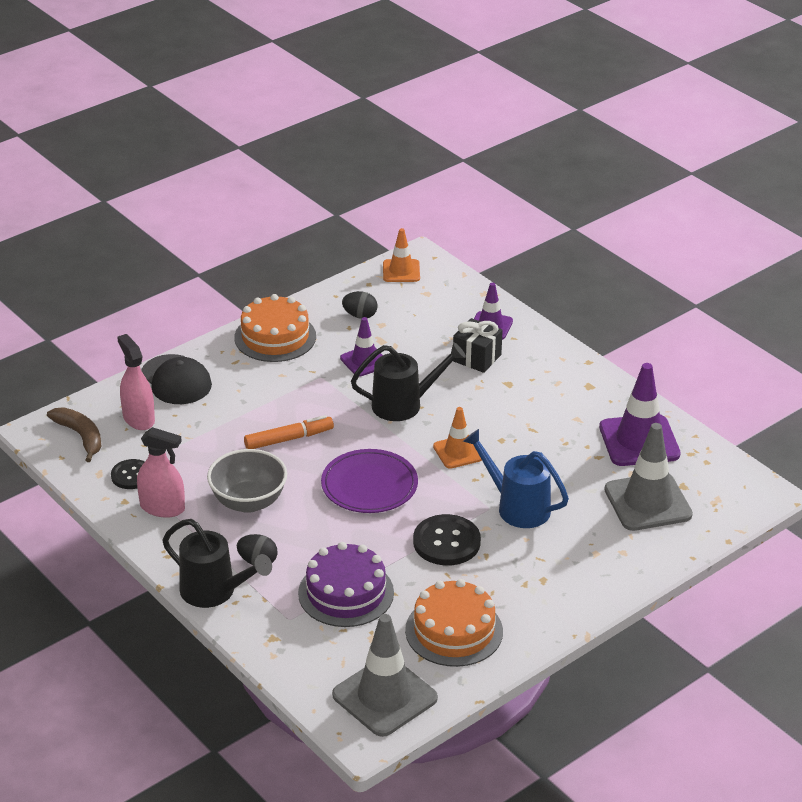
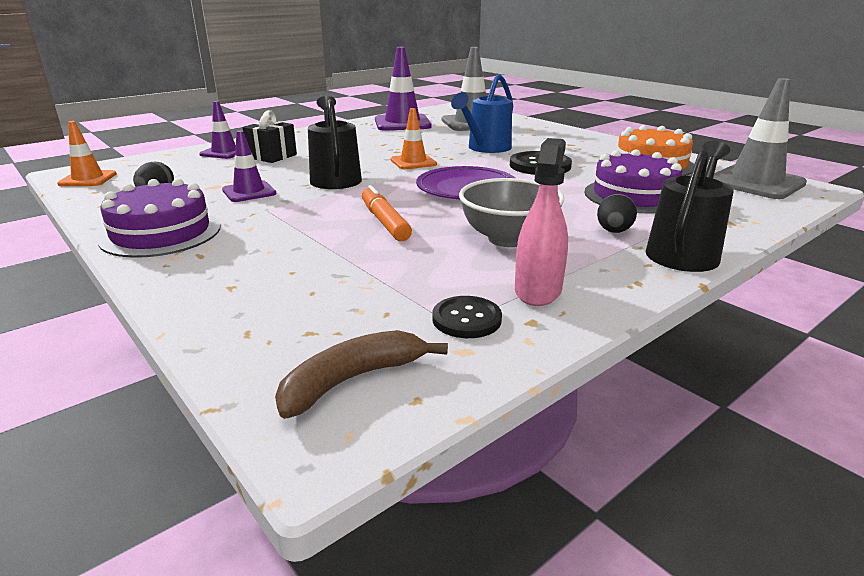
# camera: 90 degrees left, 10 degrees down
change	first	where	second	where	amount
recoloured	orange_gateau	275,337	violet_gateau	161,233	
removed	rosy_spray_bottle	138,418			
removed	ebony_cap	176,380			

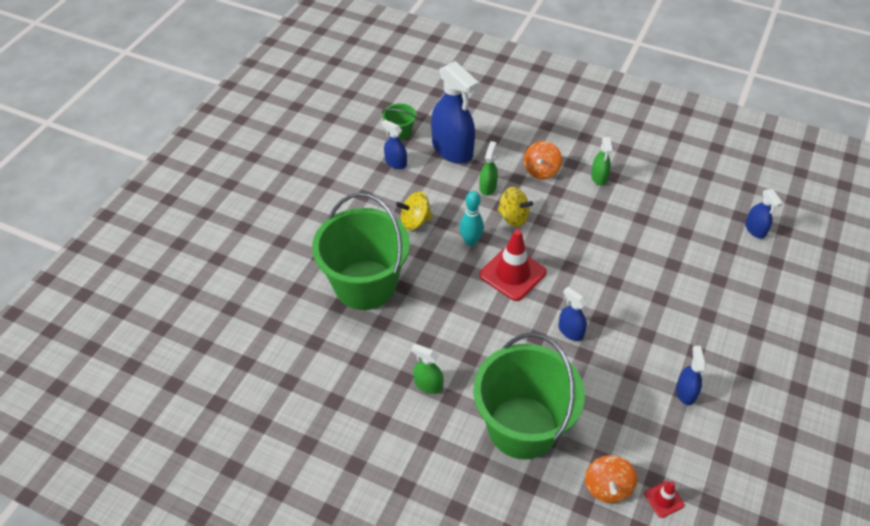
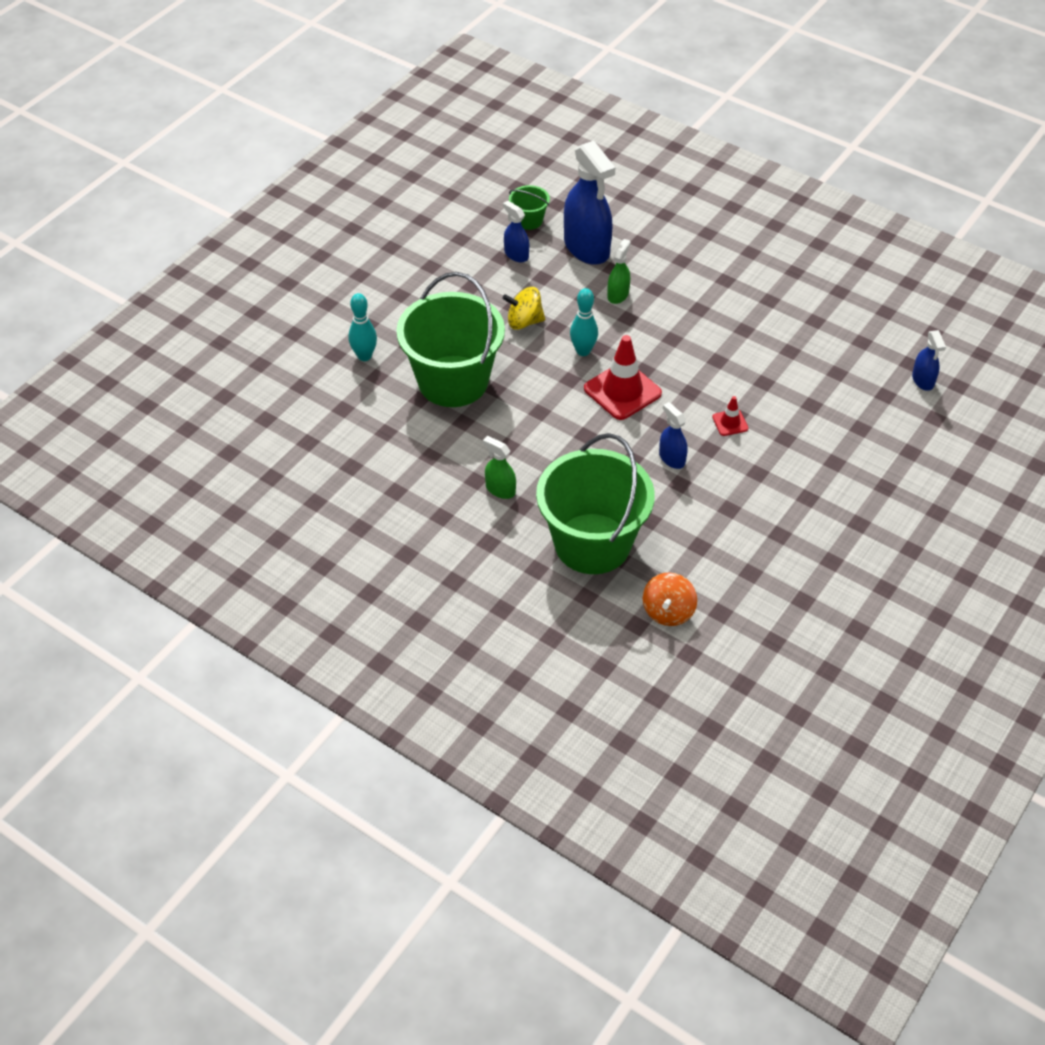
# camera: 10 degrees right, 0 degrees up
change	first	where	second	where	amount
added			turquoise_skittle	364,356	
moved	crimson_road_cone	664,499		730,423	
removed	bright_yellow_whirligig	513,217			
removed	orange_whirligig	541,171			
removed	emerald_spray_bottle	599,177			
removed	royal_blue_spray_bottle	685,392			

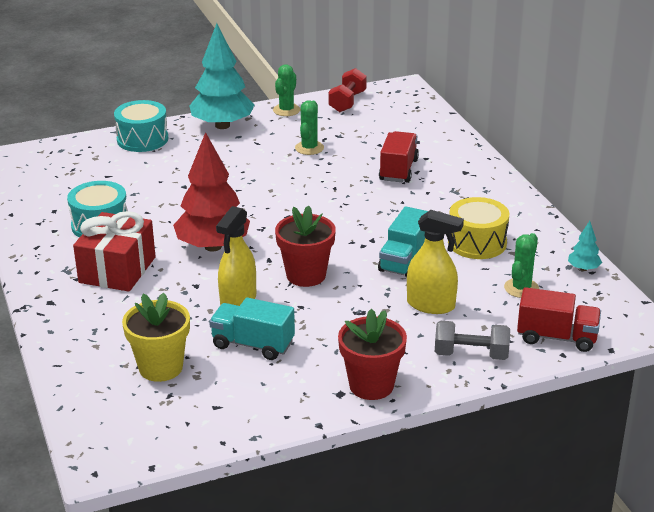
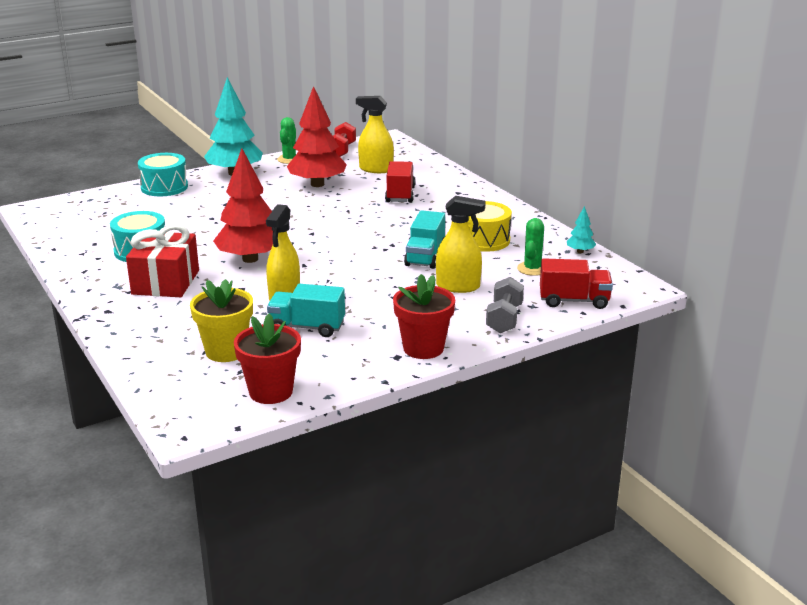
# camera: 10 degrees left, 5 degrees down
change	first	where	second	where	amount
moved	crimson_plant_pot	306,275		271,392	
replaced	emerald_cactus	309,148	crimson_tree	317,184	
added			bright_yellow_spray_bottle	375,169	
turned	gray_hand_weight	471,354		504,319	75 degrees counterclockwise

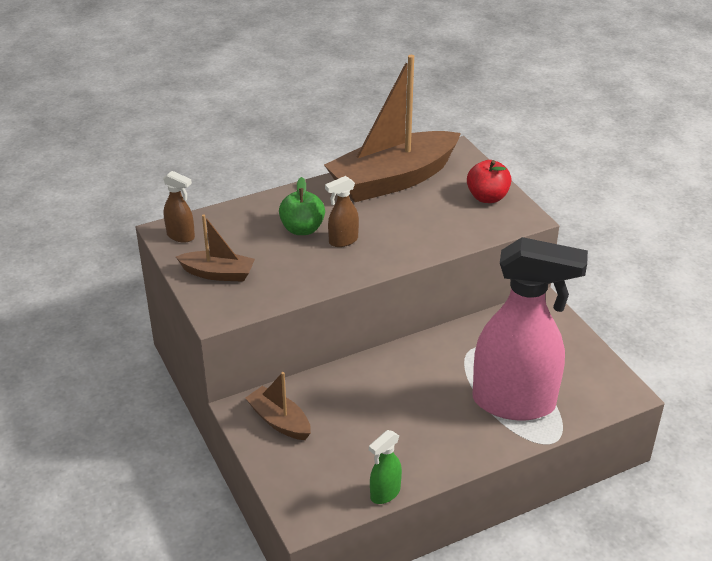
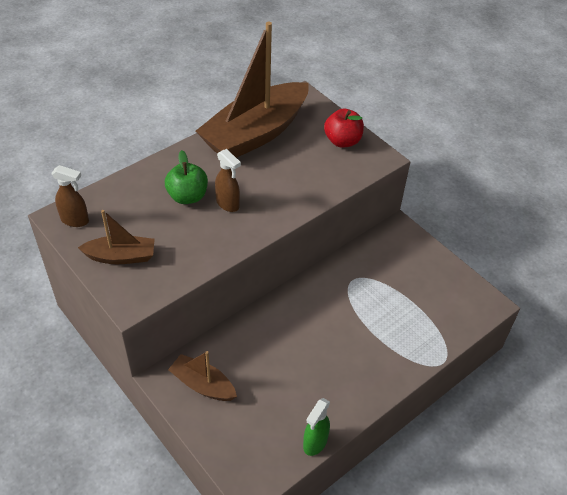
# camera: 15 degrees left, 10 degrees up
change	first	where	second	where	amount
turned	russet_spray_bottle	343,241		228,204	90 degrees counterclockwise
removed	rosy_spray_bottle	515,403			

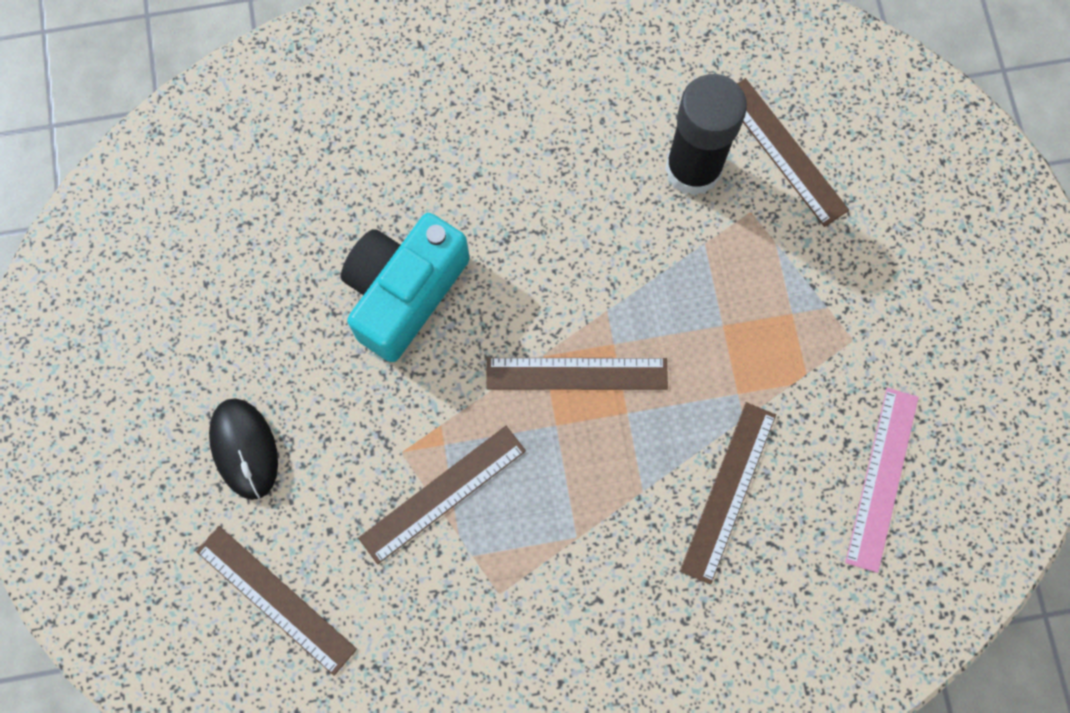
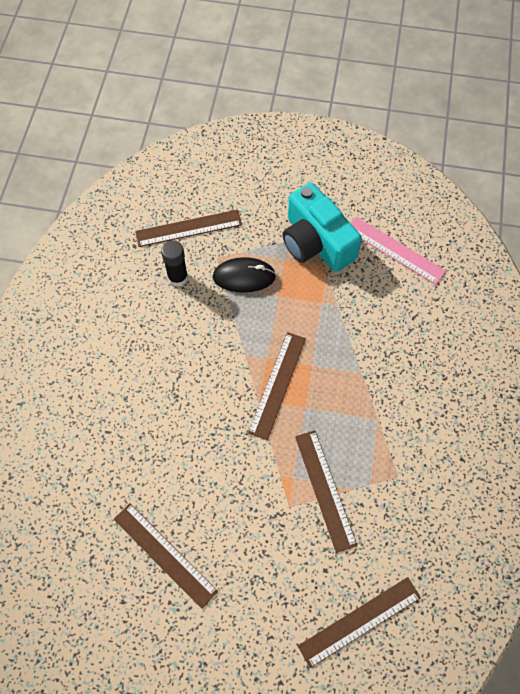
# camera: 70 degrees left, 10 degrees down
change	first	where	second	where	amount
moved	russet_ruler	728,491		164,554	
resized	ebony_glue_stick	693,169		177,277	x0.57
moved	ebony_mouse	244,449		244,276	
moved	turquoise_photo_camera	404,292		316,242	

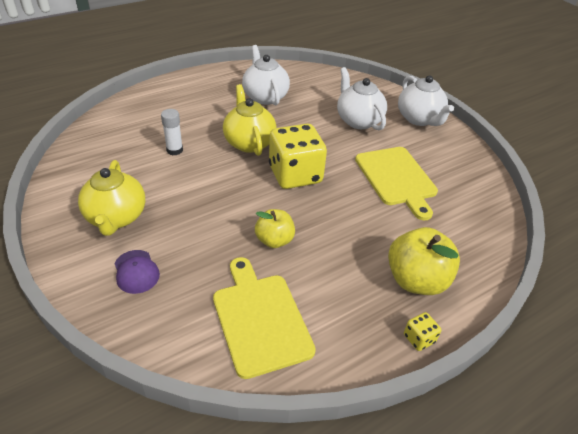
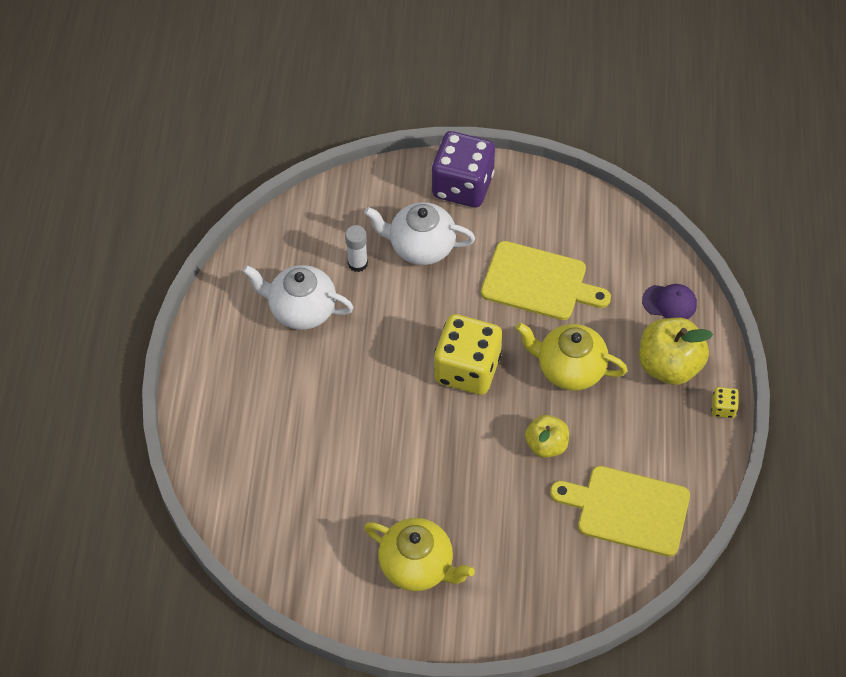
# camera: 50 degrees left, 15 degrees up
change	first	where	second	where	amount
moved	snow-white_glue_stick	174,150		358,263	
replaced	snow-white_china_teapot	419,119	violet_dice	462,185	
moved	bright_yellow_china_teapot	249,142		569,369	
moved	violet_cap	136,272		669,302	

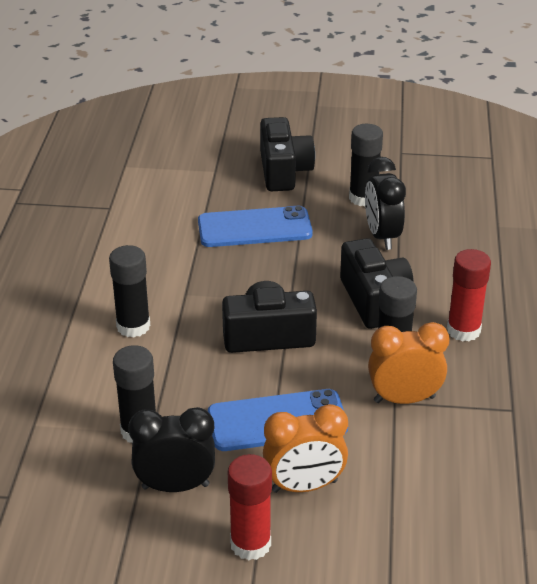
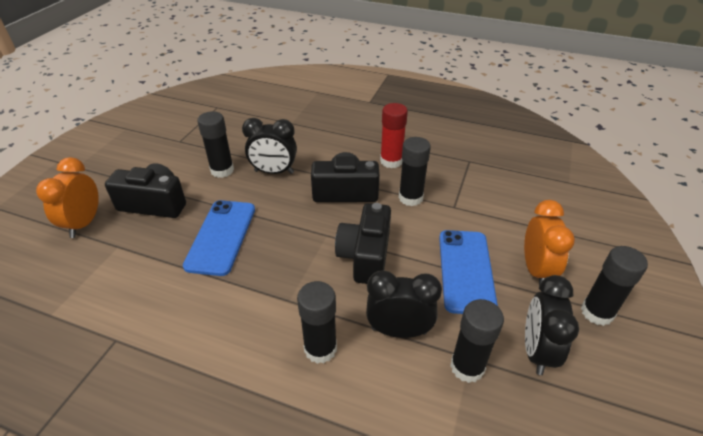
# camera: 75 degrees left, 5 degrees up
change	first	where	second	where	amount
moved	orange_alarm_clock	404,399		84,223	
added			ebony_alarm_clock	399,330	
recoloured	crimson_glue_stick	250,544	ebony_glue_stick	597,312	

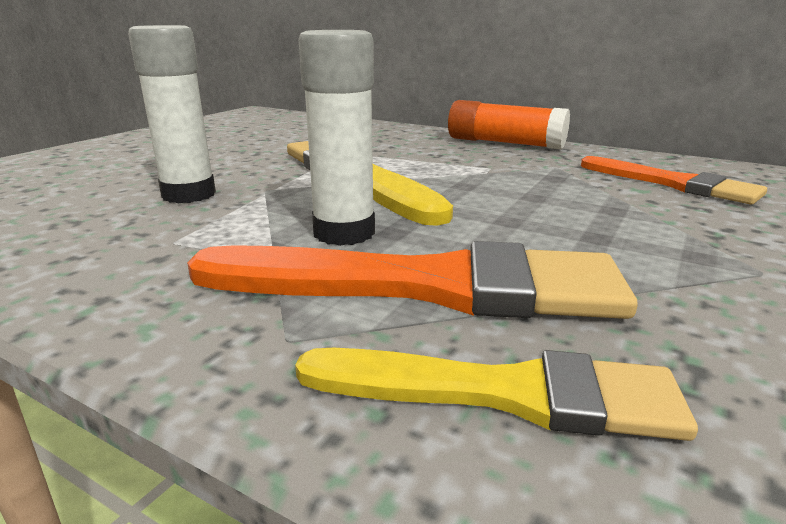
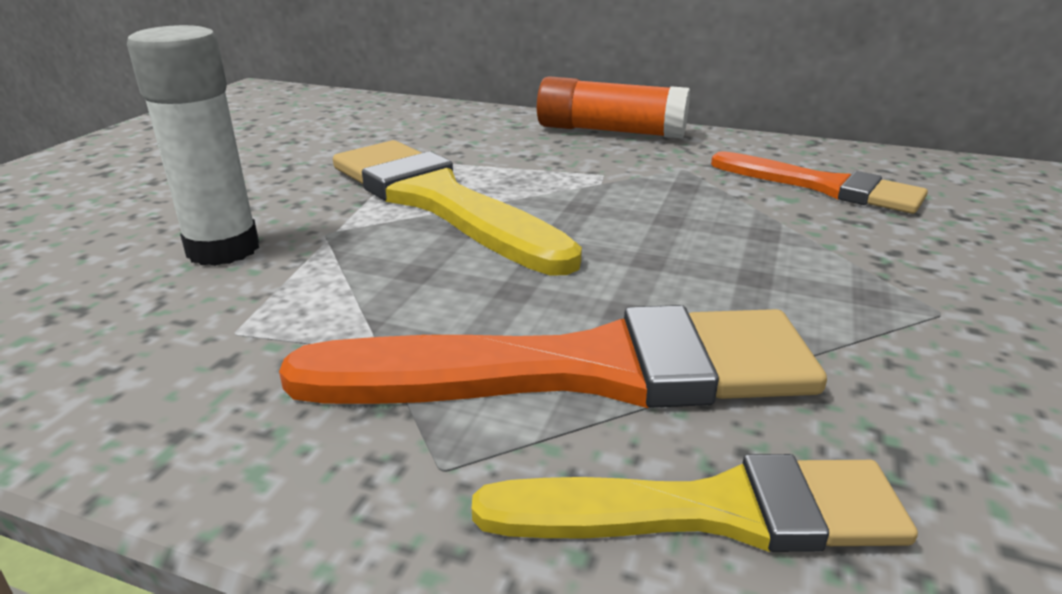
# camera: 10 degrees left, 5 degrees up
change	first	where	second	where	amount
removed	snow-white_glue_stick	344,233			

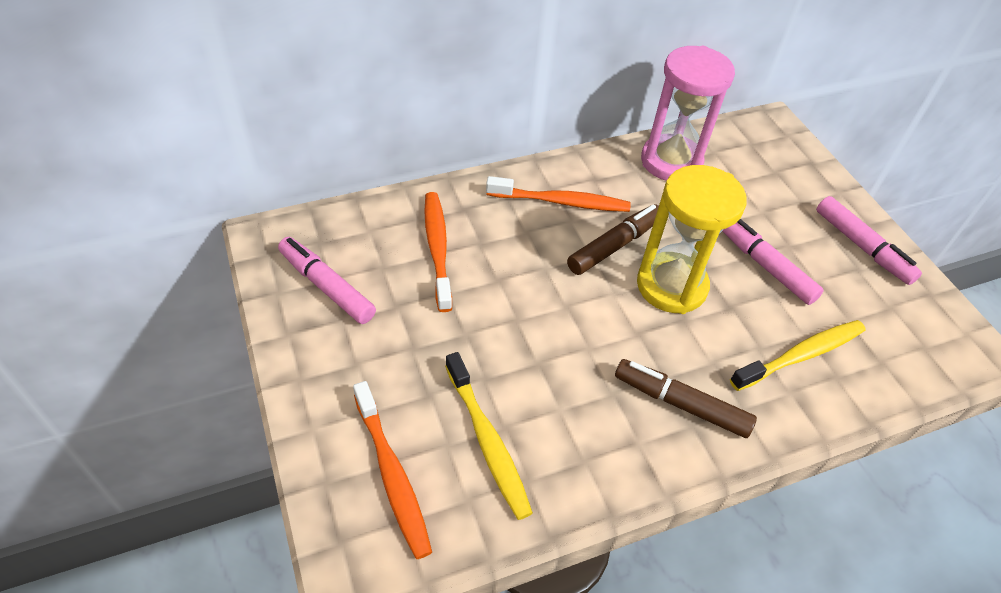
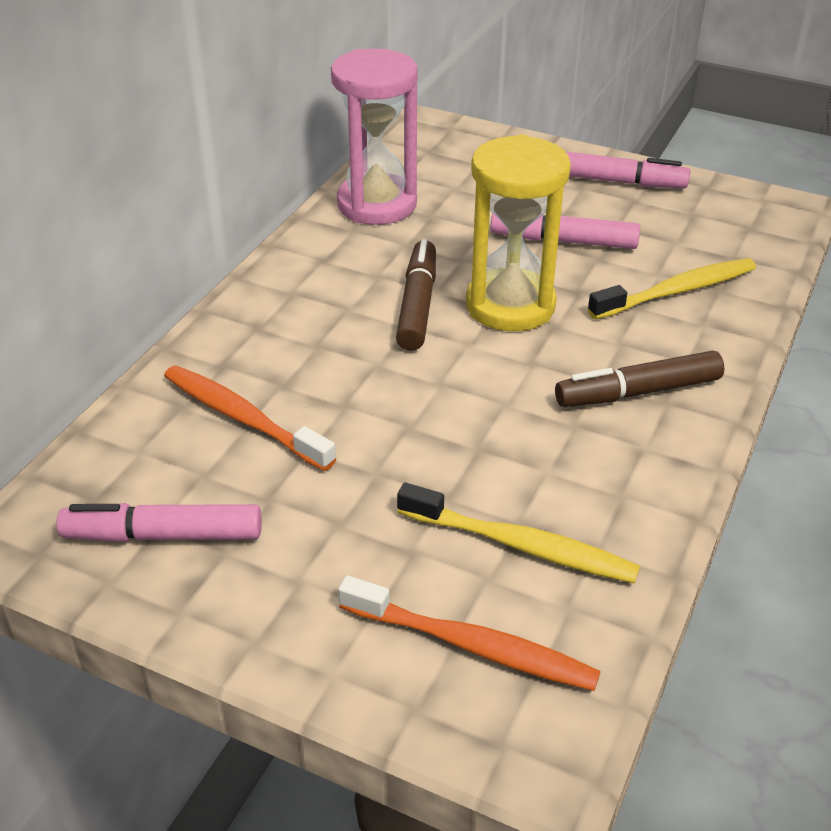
# camera: 40 degrees left, 10 degrees down
change	first	where	second	where	amount
turned	bright_yellow_toothbrush	800,355		676,291	45 degrees clockwise
removed	orange_toothbrush	561,202			

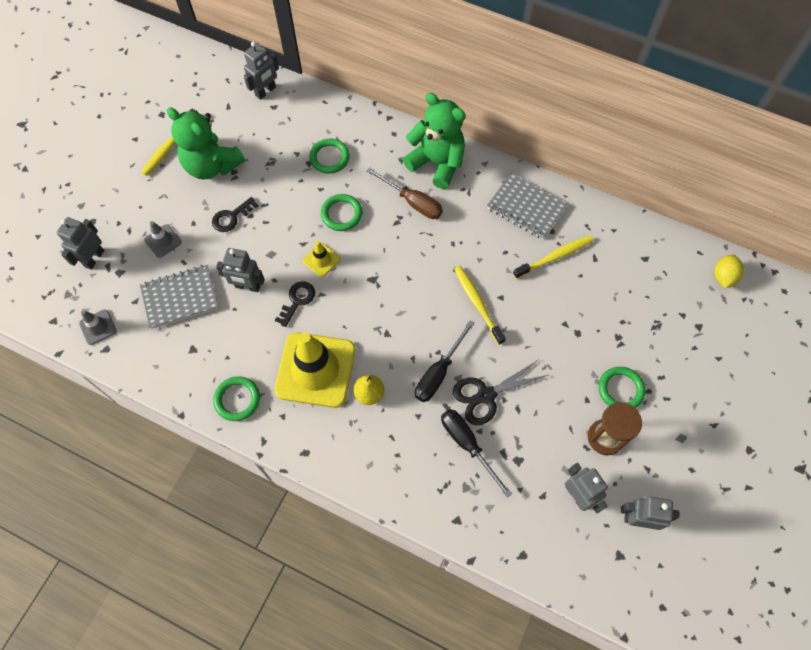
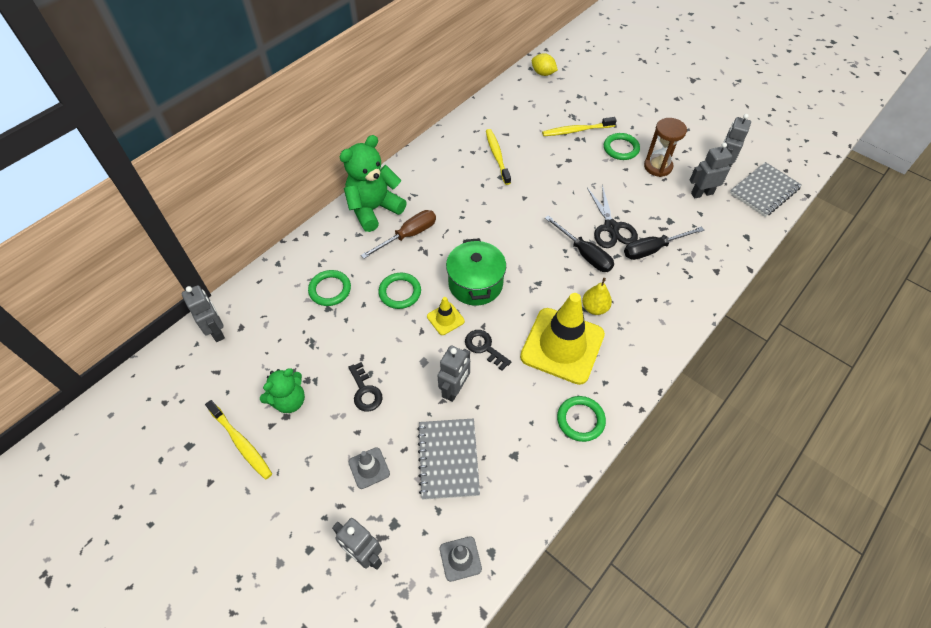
# camera: 75 degrees left, 10 degrees down
change	first	where	second	where	amount
resized	emerald_teddy	212,165		289,400	x0.62
added			emerald_stockpot	475,284	
moved	bright_yellow_toothbrush	477,303		576,130	
moved	gray_exercise_book	526,207		764,191	

